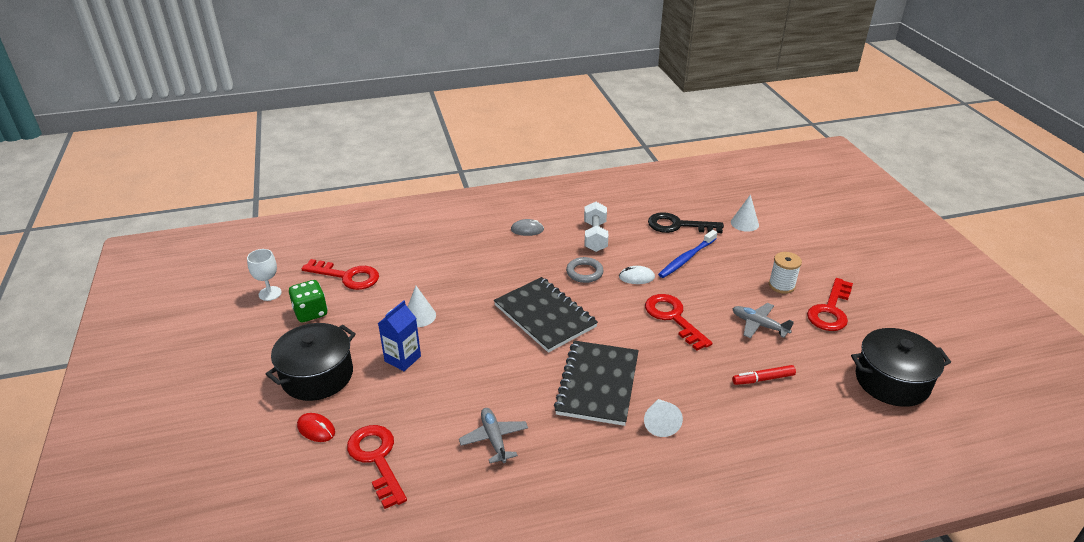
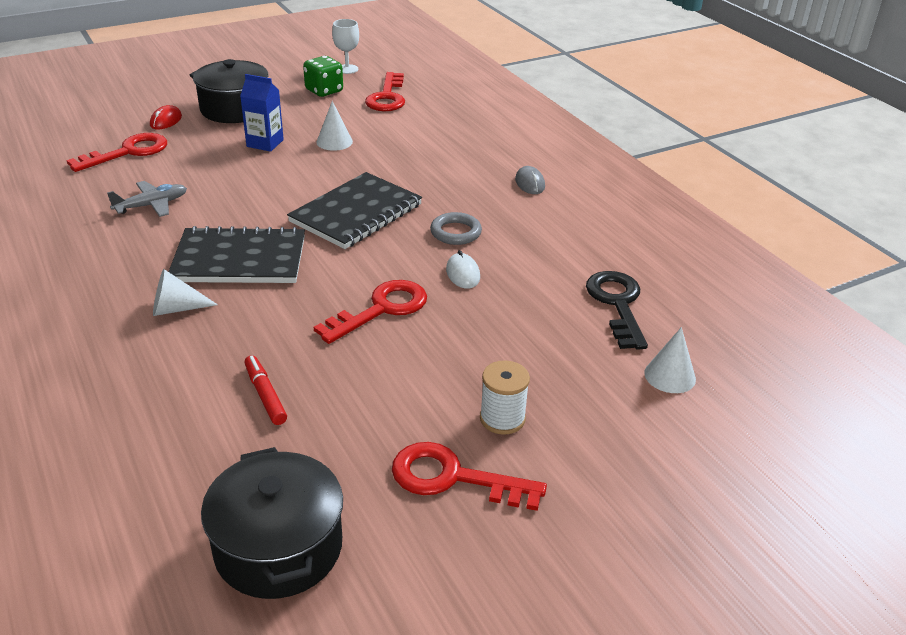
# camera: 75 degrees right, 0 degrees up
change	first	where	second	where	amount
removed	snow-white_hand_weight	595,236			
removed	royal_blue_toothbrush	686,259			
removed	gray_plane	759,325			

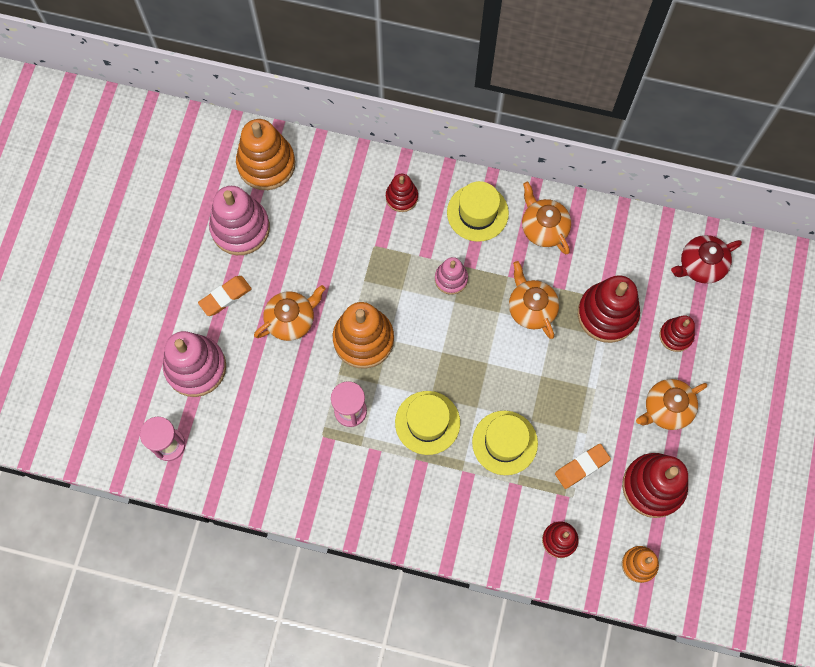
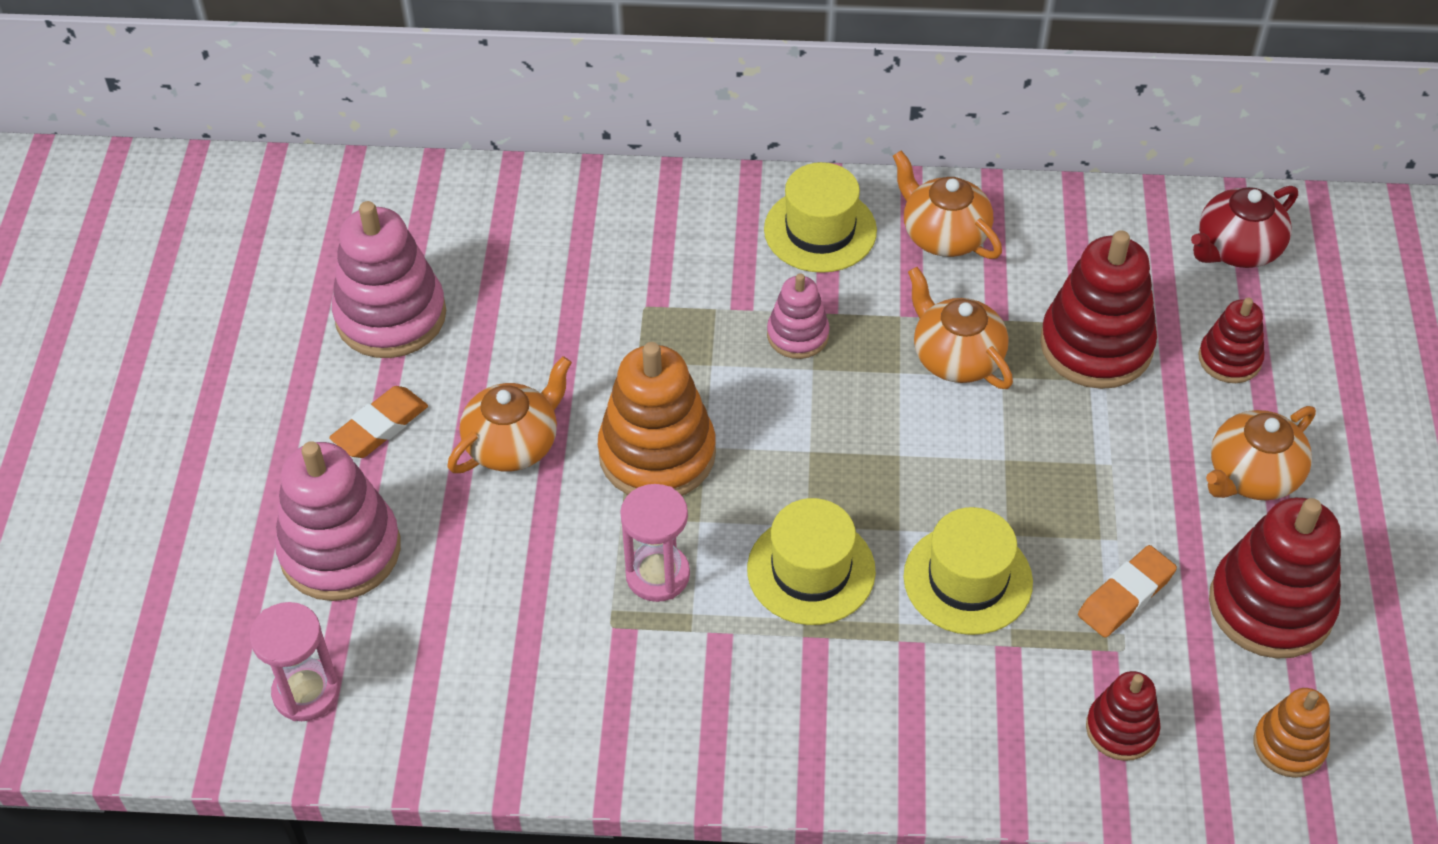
# camera: 10 degrees left, 20 degrees down
change	first	where	second	where	amount
removed	orange_stacking_toy	266,164			
removed	crimson_stacking_toy	401,197			

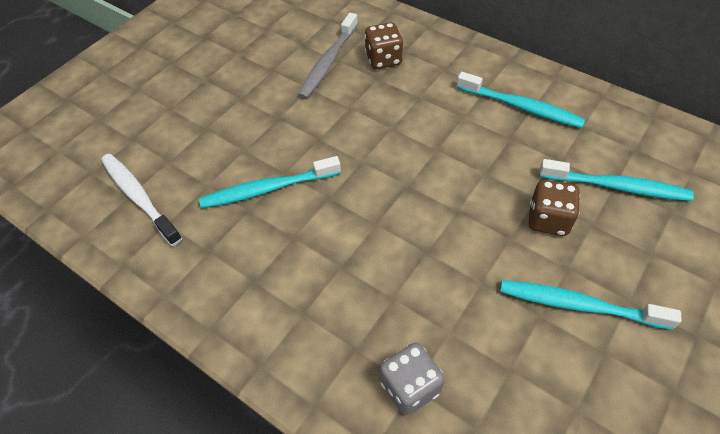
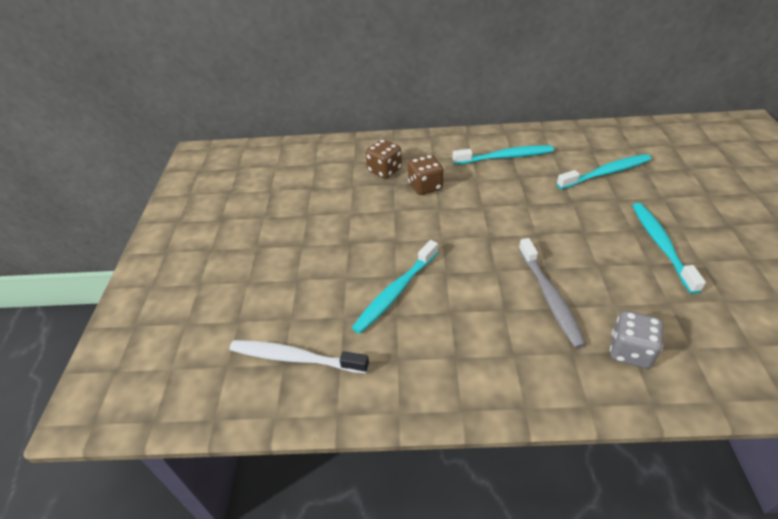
# camera: 35 degrees left, 10 degrees down
change	first	where	second	where	amount
moved	russet_dice	548,220		425,186	
moved	gray_toothbrush	328,62		550,297	
turned	turquoise_toothbrush	579,305		661,245	105 degrees clockwise

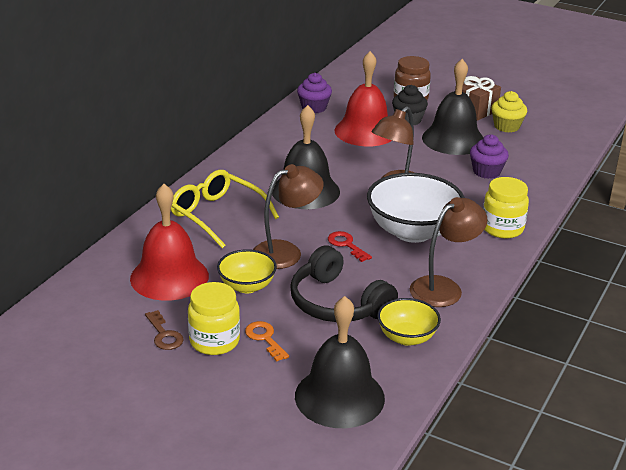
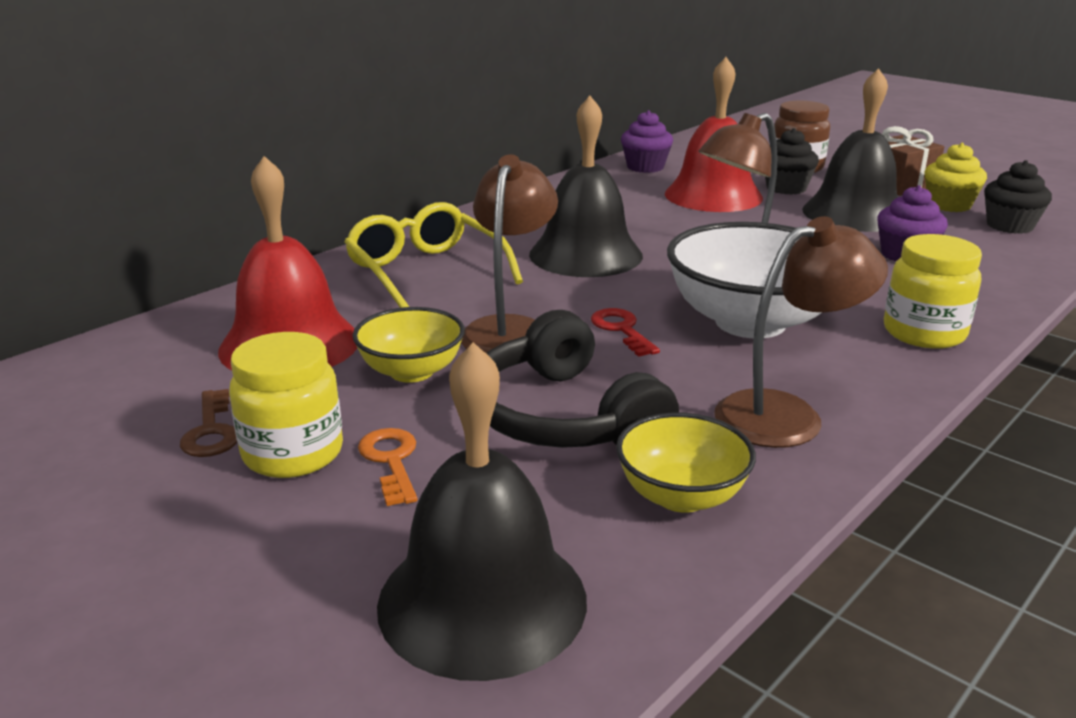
# camera: 15 degrees right, 5 degrees down
change	first	where	second	where	amount
turned	russet_lamp	286,252		510,329	60 degrees counterclockwise
added			ebony_fairy_cake	1009,226	

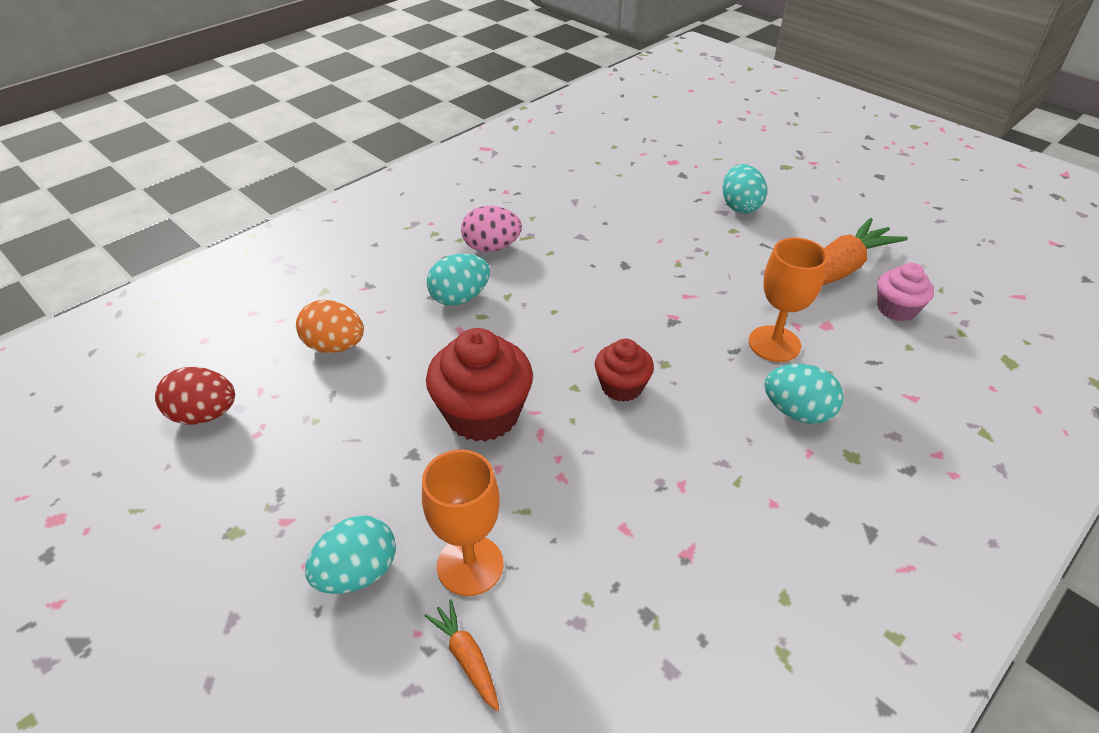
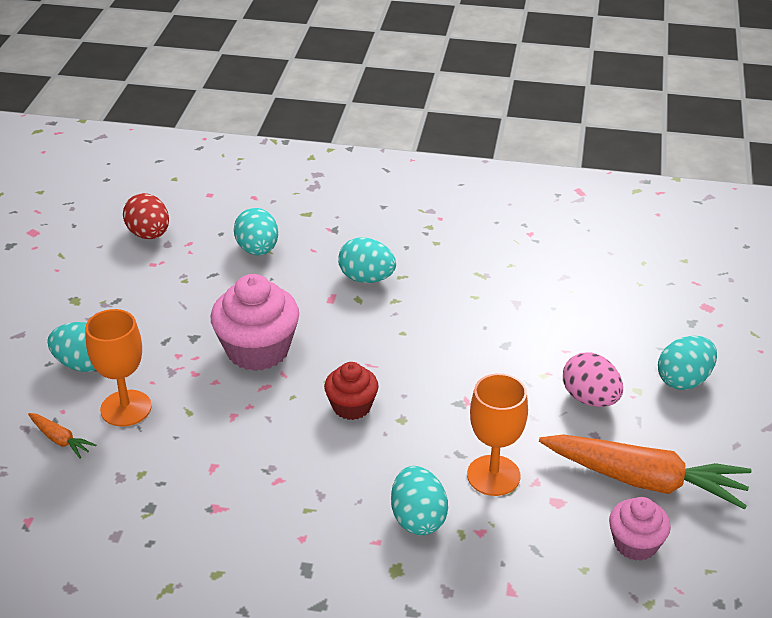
# camera: 55 degrees right, 5 degrees down
change	first	where	second	where	amount
turned	orange_carrot	467,658		60,440	105 degrees clockwise
recoloured	crimson_fairy_cake	483,414	rosy_fairy_cake	258,350	
recoloured	orange_toy_egg	335,346	turquoise_toy_egg	258,250	
moved	rosy_toy_egg	491,247		590,399	

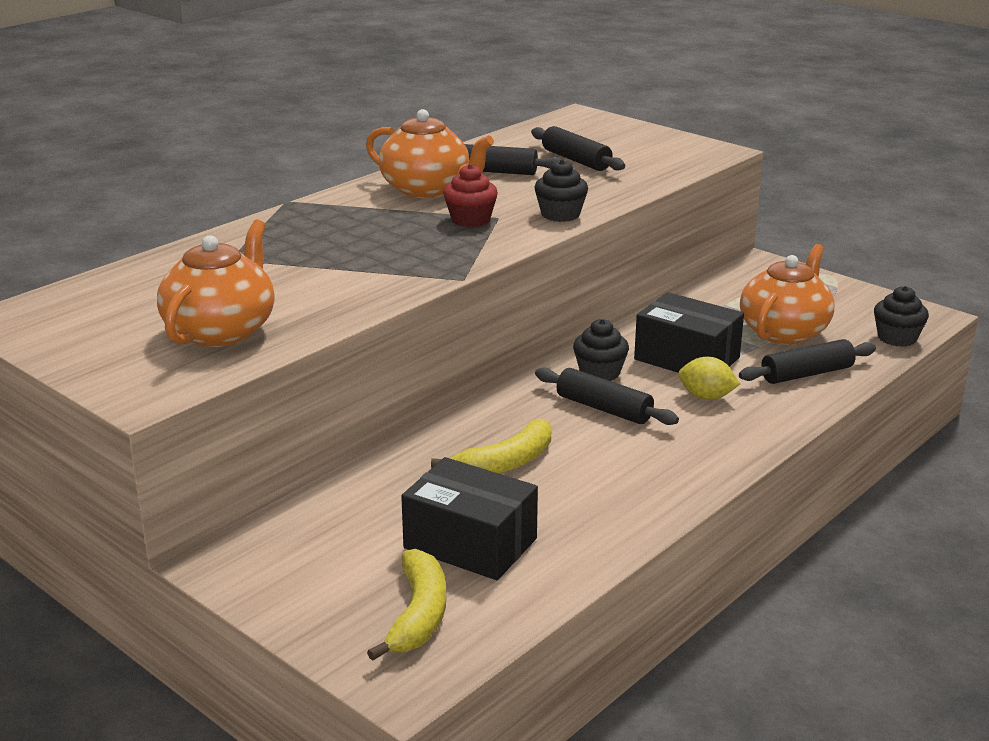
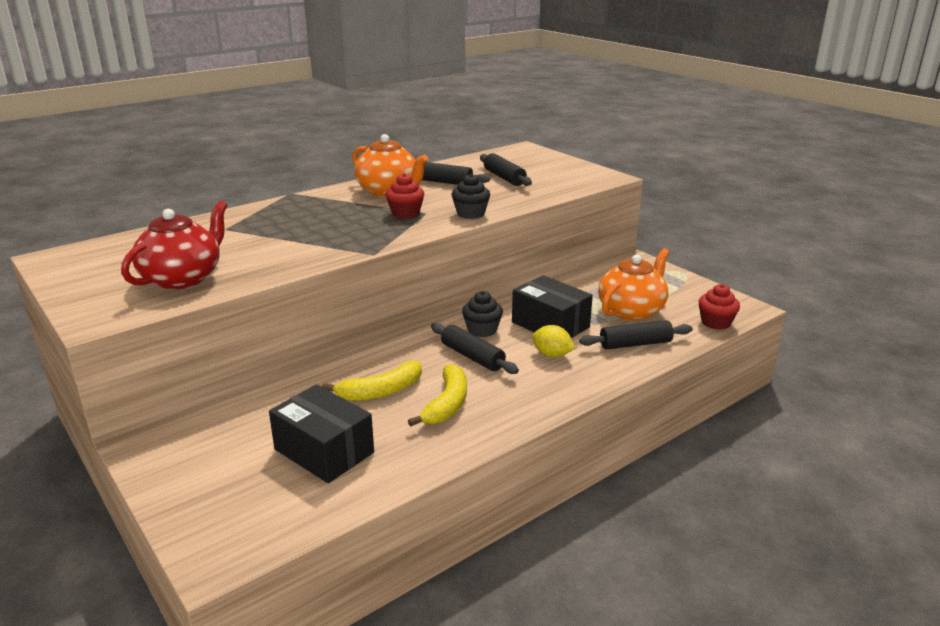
# camera: 10 degrees right, 0 degrees up
change	first	where	second	where	amount
recoloured	orange_china_teapot	221,331	crimson_china_teapot	183,278	
moved	bright_yellow_toy_banana	418,615		447,404	
recoloured	ebony_fairy_cake	897,338	crimson_fairy_cake	716,322	

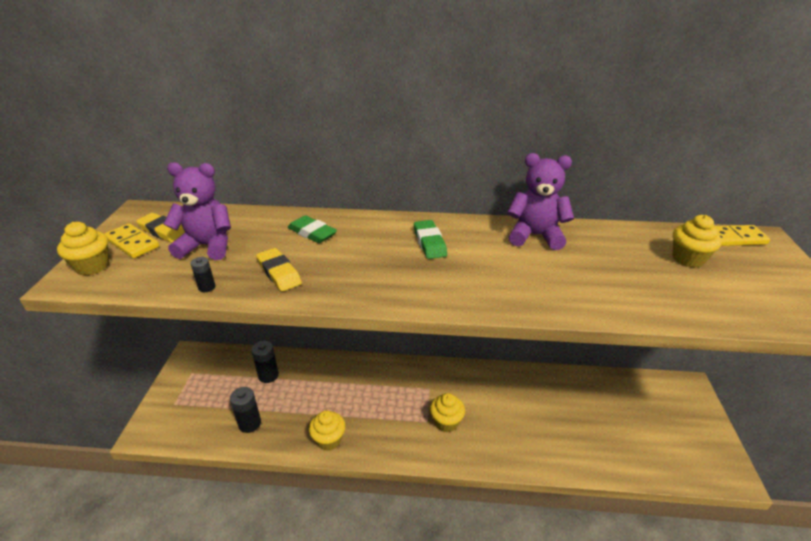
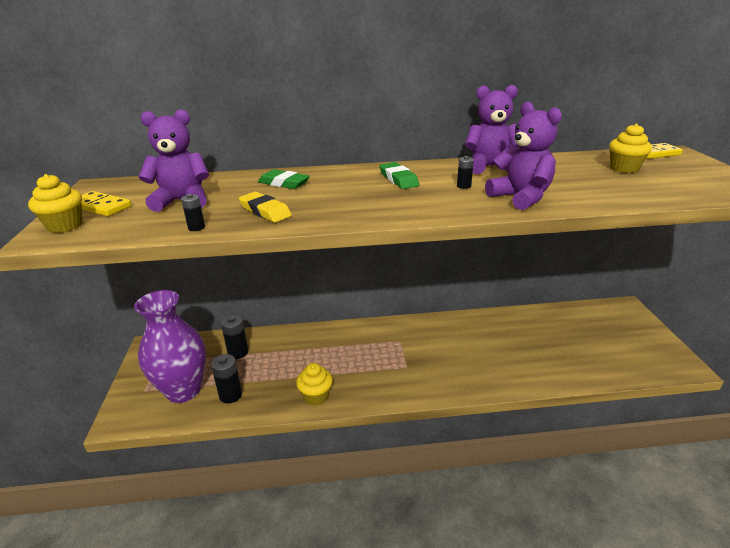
# camera: 10 degrees left, 5 degrees down
change	first	where	second	where	amount
added			violet_flower_vase	183,390	
added			ebony_power_cell	463,186	
added			violet_teddy	520,197	
removed	bright_yellow_eraser	163,231			
removed	bright_yellow_fairy_cake	446,422			

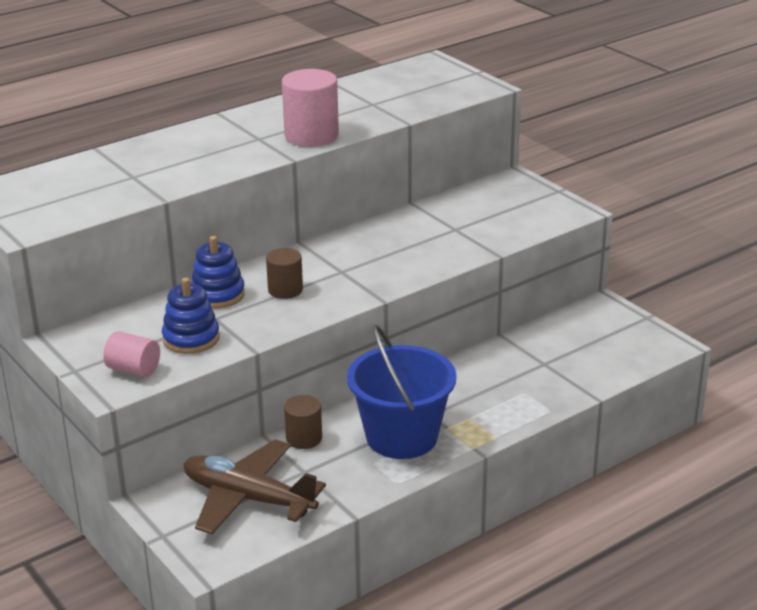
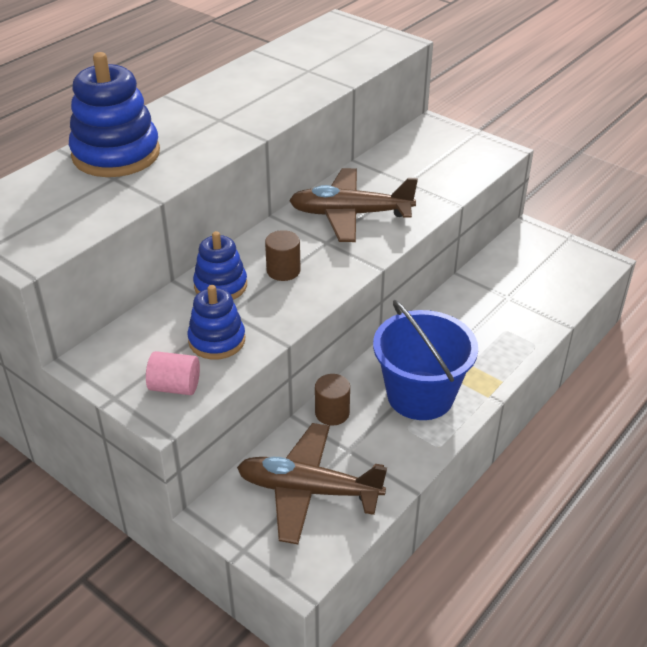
# camera: 15 degrees left, 10 degrees up
change	first	where	second	where	amount
added			royal_blue_stacking_toy	116,154	
added			russet_plane	350,214	
removed	rosy_cylinder	311,136			

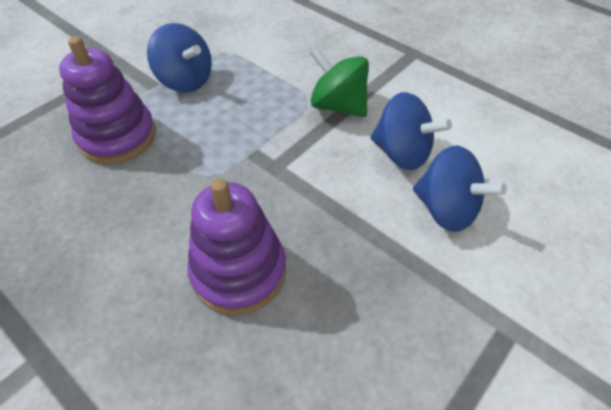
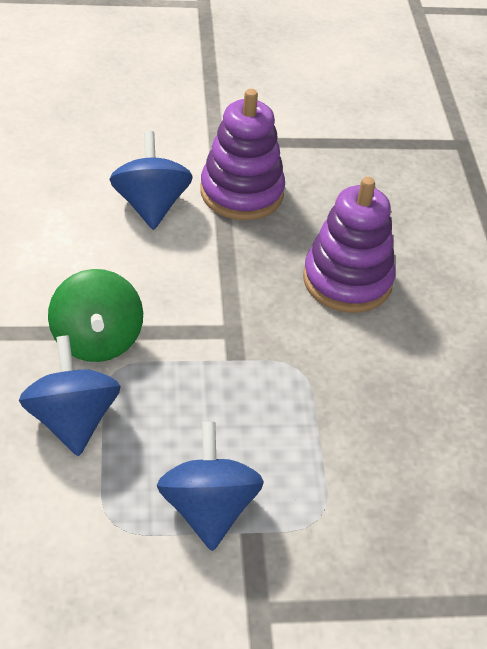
# camera: 140 degrees left, 5 degrees down
change	first	where	second	where	amount
moved	royal_blue_whirligig	402,153		72,420	
moved	violet_stacking_toy	117,137		241,192	

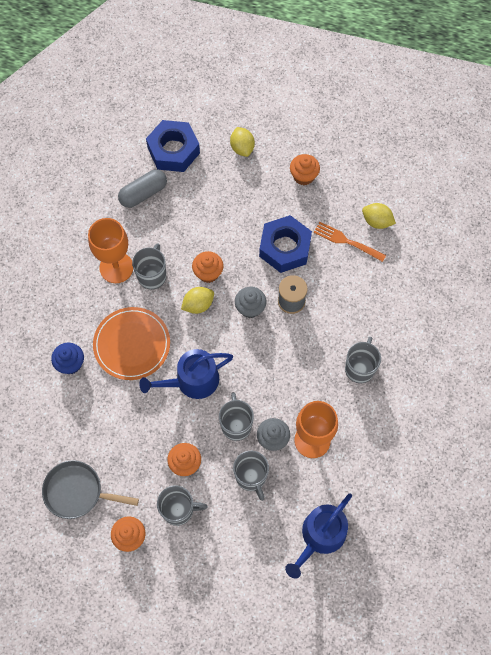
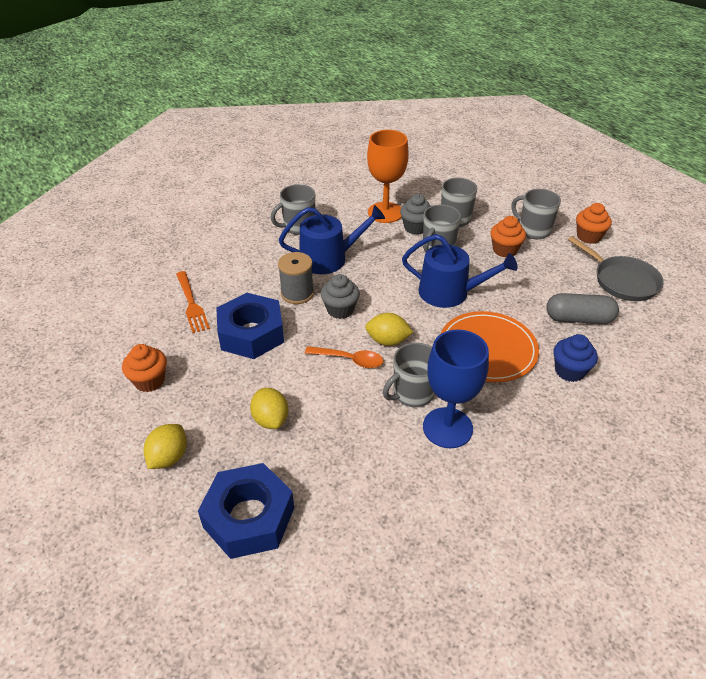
# camera: 140 degrees left, 25 degrees down
change	first	where	second	where	amount
moved	bright_yellow_lemon	377,221		270,419	
moved	royal_blue_sprinkling_can	320,536		329,258	
replaced	orange_fairy_cake	208,273	orange_teaspoon	350,360	
recoloured	orange_chalice	116,267	royal_blue_chalice	447,428	
moved	gray_capsule	143,193		578,319	

